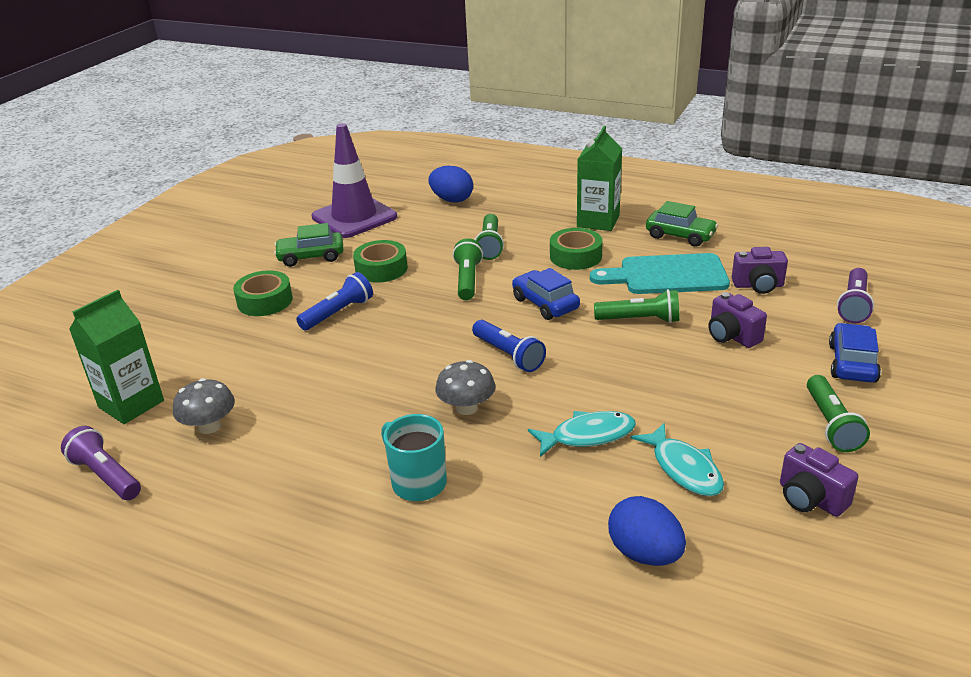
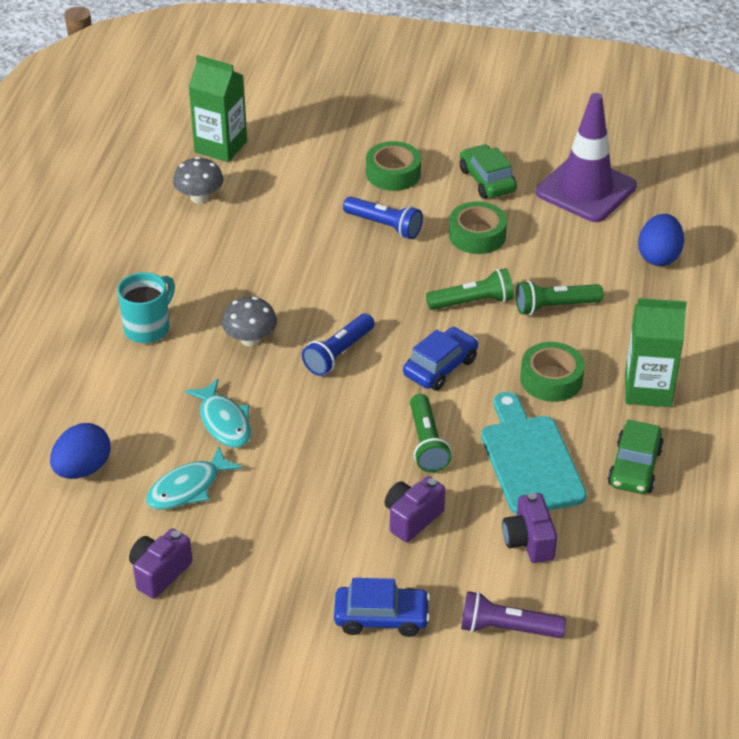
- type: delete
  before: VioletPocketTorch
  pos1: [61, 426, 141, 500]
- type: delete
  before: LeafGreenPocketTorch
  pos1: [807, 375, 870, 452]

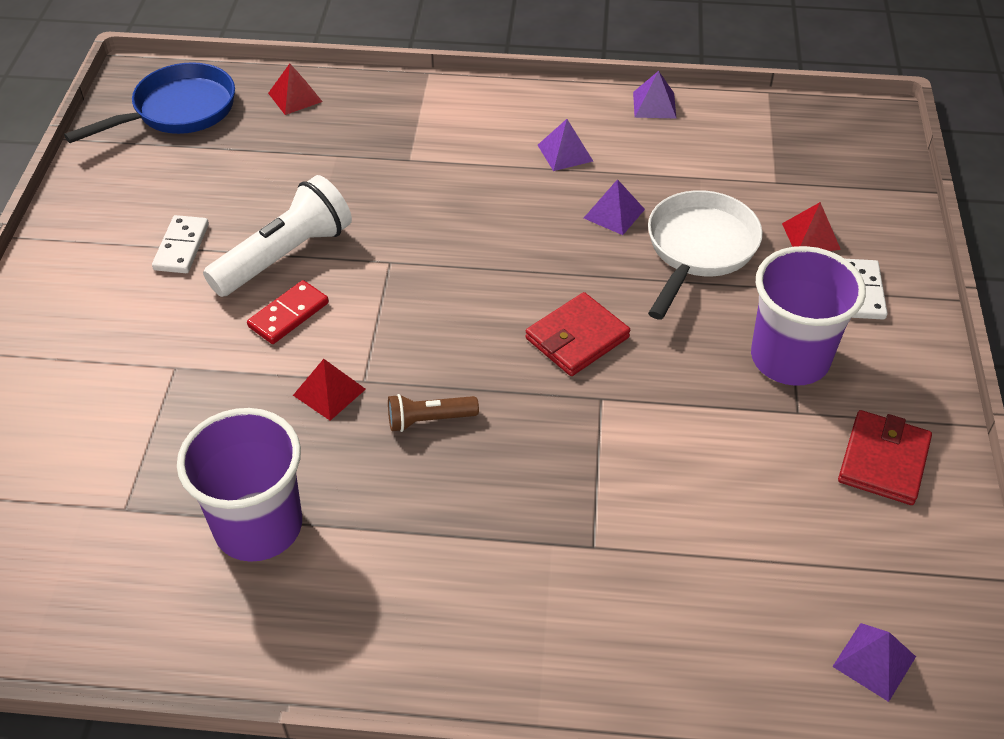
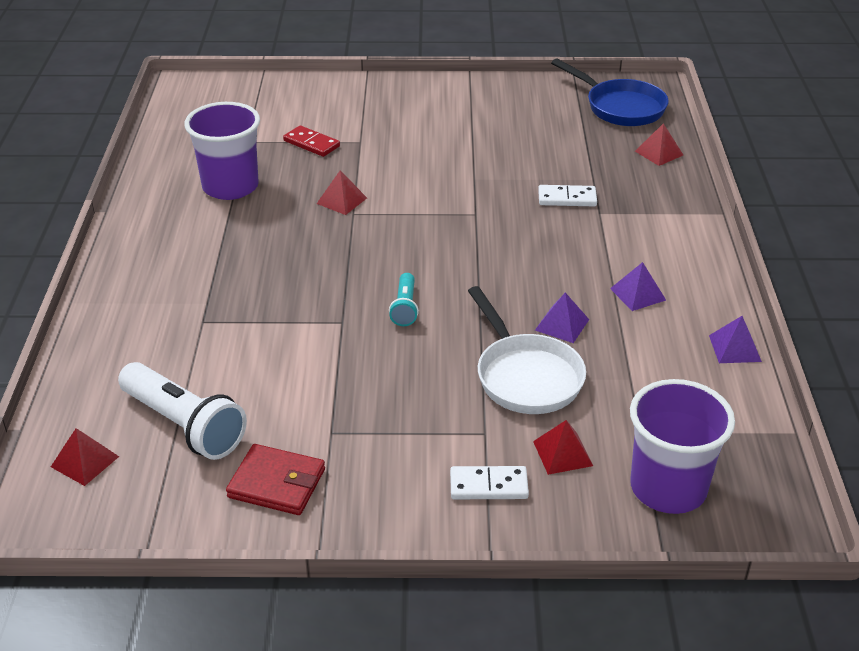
- type: move
  before: PureWhiteDominoPiece
  pos1: [152, 215, 209, 273]
  pos2: [538, 185, 597, 207]
- type: move
  before: PureWhitePocketTorch
  pos1: [203, 175, 352, 297]
  pos2: [118, 362, 247, 460]
- type: move
  before: RedDominoPiece
  pos1: [247, 280, 329, 344]
  pos2: [283, 125, 340, 157]
- type: delete
  before: RussetPocketTorch
  pos1: [388, 394, 479, 432]
- type: replace
  before: RedWallet
  after: TealPocketTorch
  pos1: [525, 292, 630, 376]
  pos2: [389, 273, 419, 326]
- type: rotate
  before: PureWhiteSkillet
  pos1: [648, 190, 763, 320]
  pos2: [468, 286, 586, 414]
  turn: 45
- type: move
  before: VioletTumbler
  pos1: [751, 246, 866, 386]
  pos2: [630, 379, 735, 514]
- type: recolor
  before: VioletPyramid
  after: RedPyramid
  pos1: [832, 623, 916, 702]
  pos2: [51, 428, 119, 486]

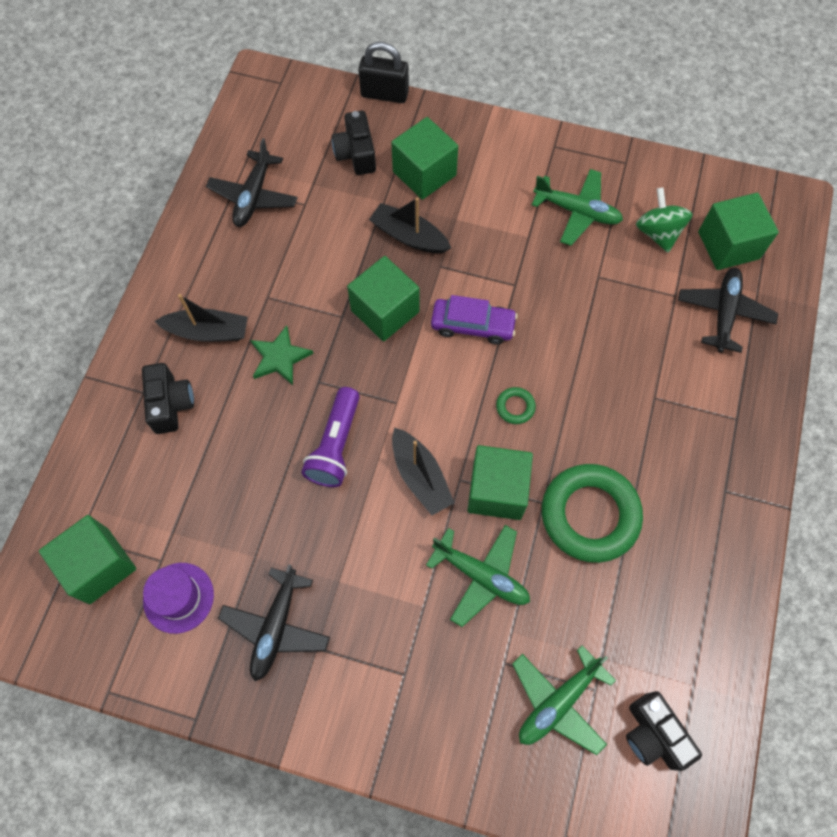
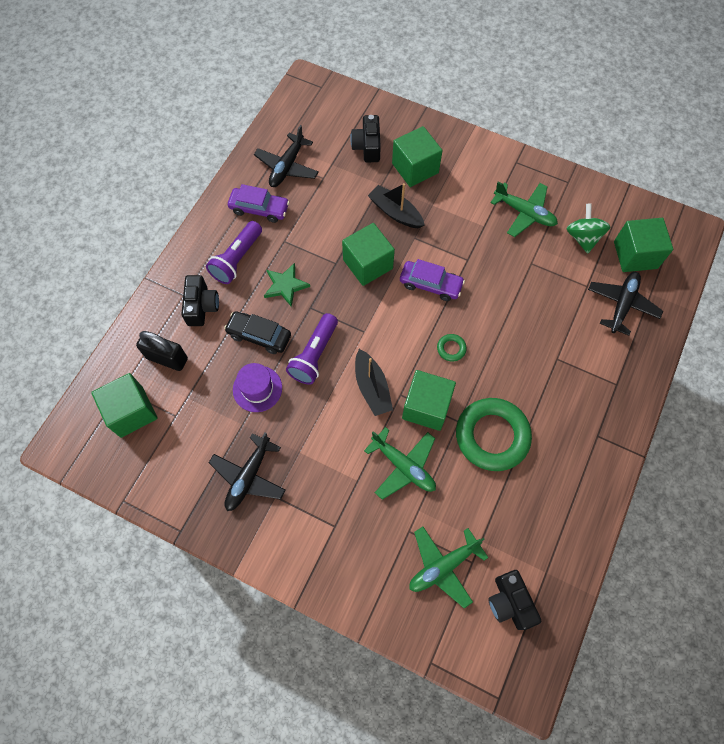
- type: move
  before: VioletTallHat
  pos1: [143, 563, 214, 634]
  pos2: [233, 363, 282, 412]
- type: replace
  before: EbonyBoat
  after: VioletPocketTorch
  pos1: [155, 294, 248, 342]
  pos2: [206, 221, 262, 284]
- type: move
  before: EbonyLock
  pos1: [358, 42, 409, 103]
  pos2: [136, 331, 188, 371]
- type: insert
  after: EbonyAutomobile
  pos2: [224, 311, 291, 354]
- type: insert
  after: VioletAutomobile
  pos2: [228, 184, 290, 223]

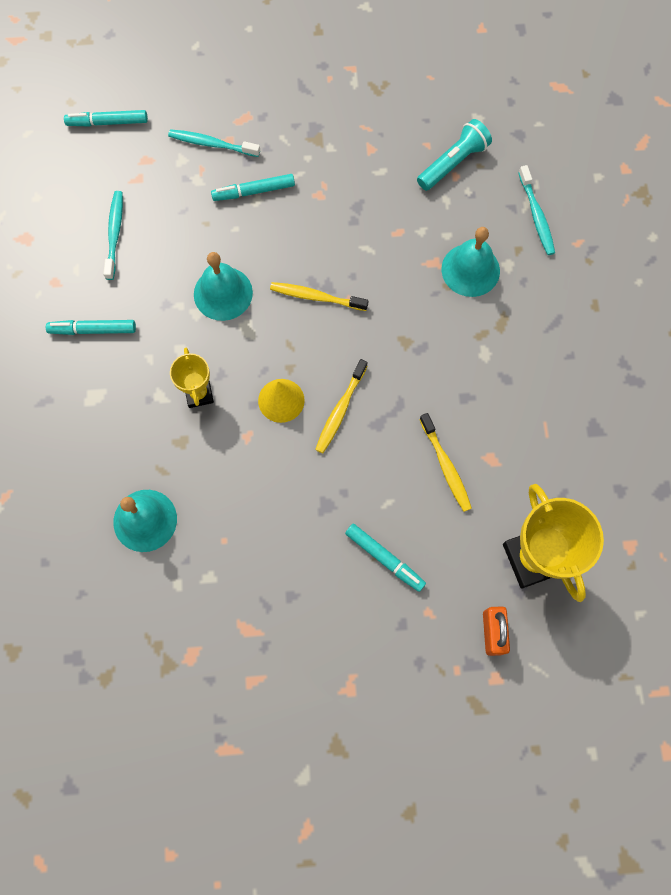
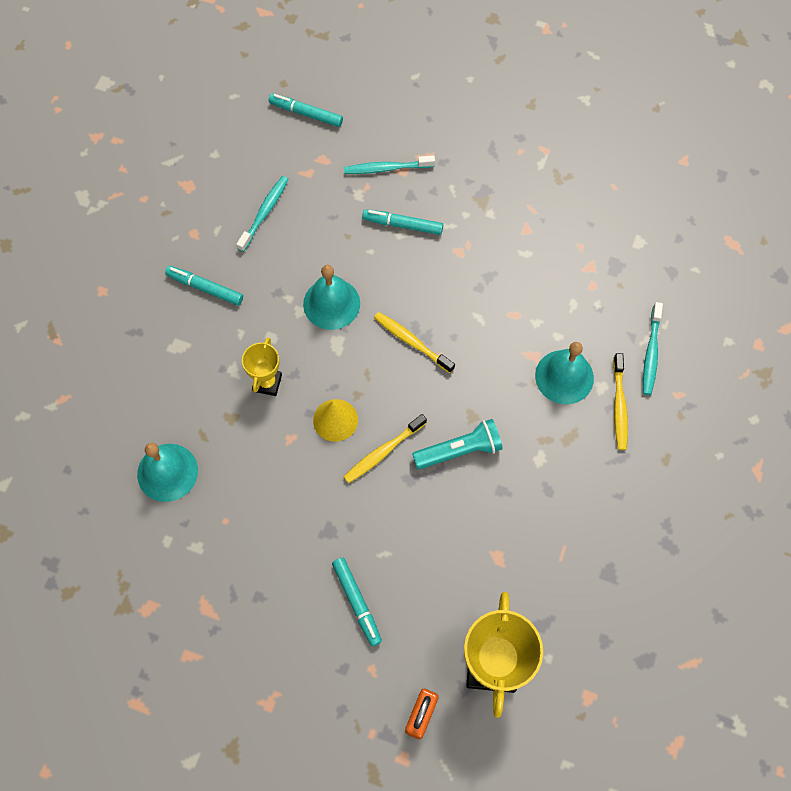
- type: rotate
  before: TealDentalBrush
  pos1: [168, 129, 260, 157]
  pos2: [344, 155, 435, 174]
  turn: -45
- type: move
  before: TealPocketTorch
  pos1: [417, 119, 492, 191]
  pos2: [412, 419, 503, 469]
- type: move
  before: YellowDentalBrush
  pos1: [419, 413, 472, 512]
  pos2: [613, 353, 628, 450]

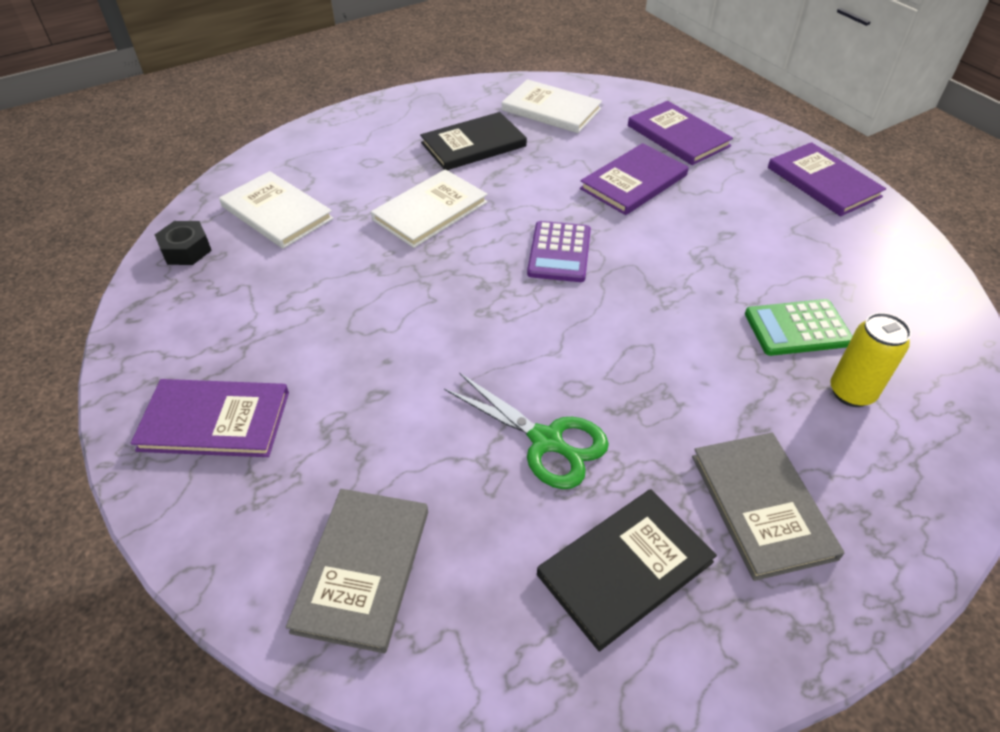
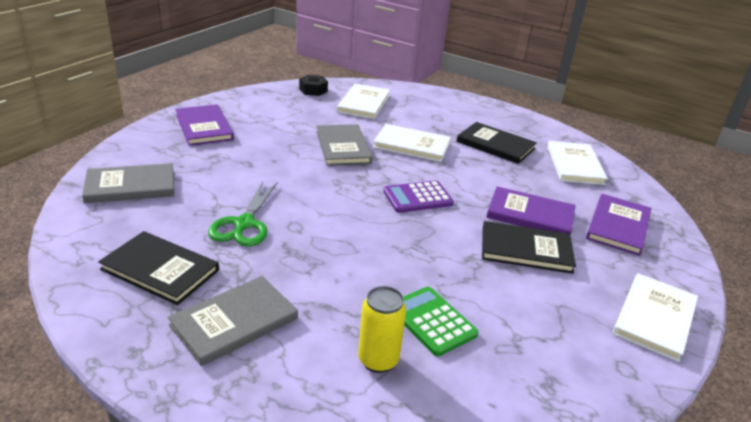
- type: recolor
  before: VioletHardback
  after: PureWhiteHardback
  pos1: [768, 142, 886, 216]
  pos2: [613, 273, 698, 362]
- type: insert
  after: AshGreyHardback
  pos2: [316, 124, 372, 166]
- type: insert
  after: EbonyHardback
  pos2: [482, 221, 576, 274]

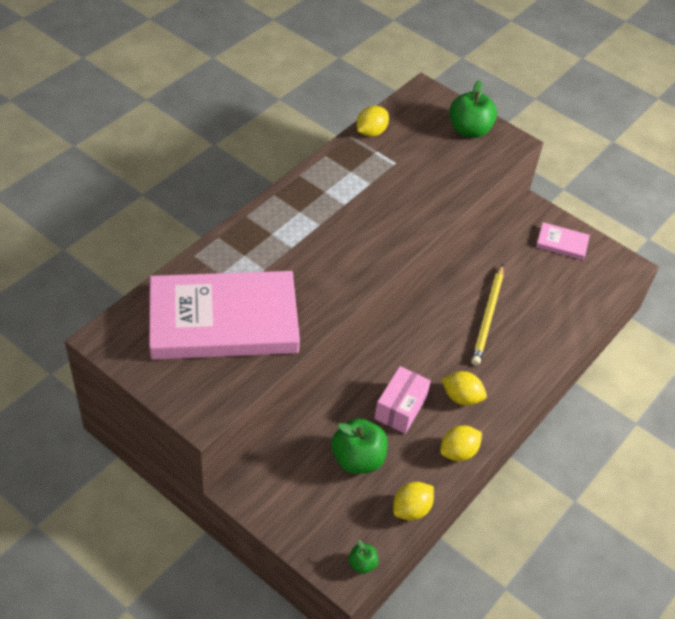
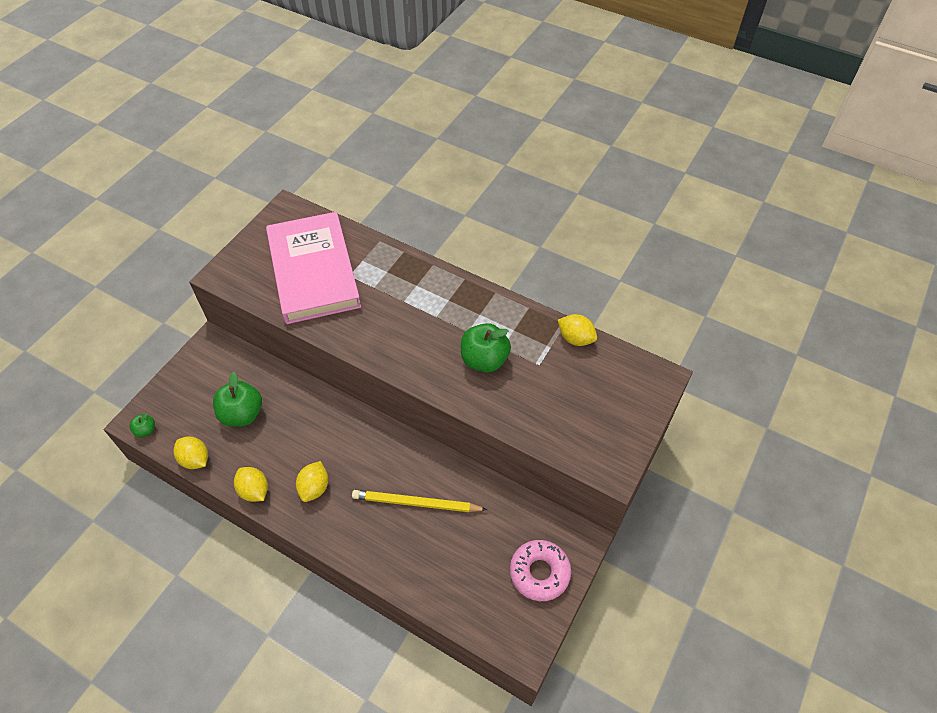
- type: delete
  before: RosePinkParcel
  pos1: [374, 366, 431, 434]
- type: move
  before: LeafGreenApple
  pos1: [449, 80, 497, 138]
  pos2: [461, 323, 511, 372]
- type: replace
  before: RosePinkHardback
  after: RosePinkGlazedDonut
  pos1: [536, 222, 590, 260]
  pos2: [510, 540, 571, 601]

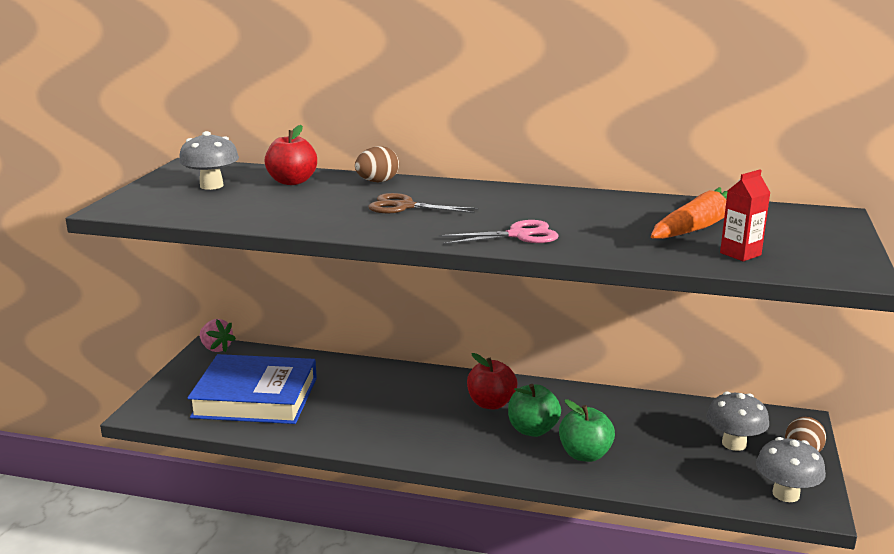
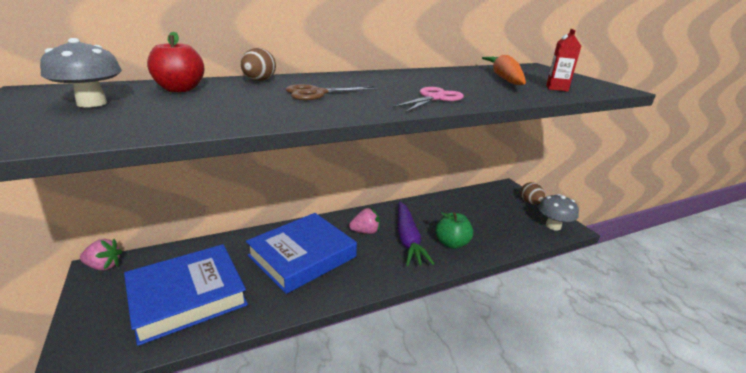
- type: replace
  before: RedApple
  after: RosePinkStrawberry
  pos1: [467, 353, 517, 409]
  pos2: [349, 208, 380, 234]
- type: replace
  before: LeafGreenApple
  after: VioletCarrot
  pos1: [508, 384, 561, 437]
  pos2: [398, 202, 434, 266]
- type: delete
  before: AshGreyFungus
  pos1: [706, 392, 769, 451]
- type: insert
  after: RoyalBlueHardback
  pos2: [246, 213, 357, 294]

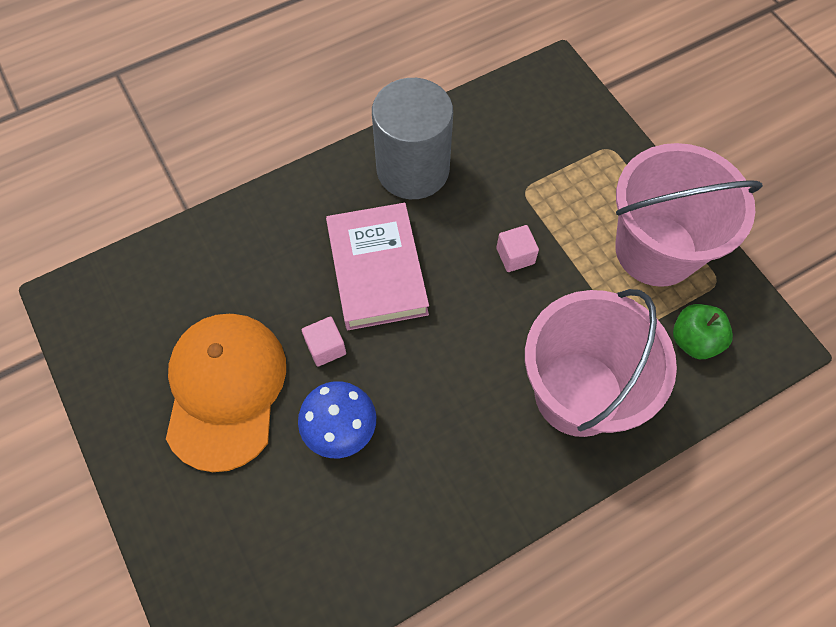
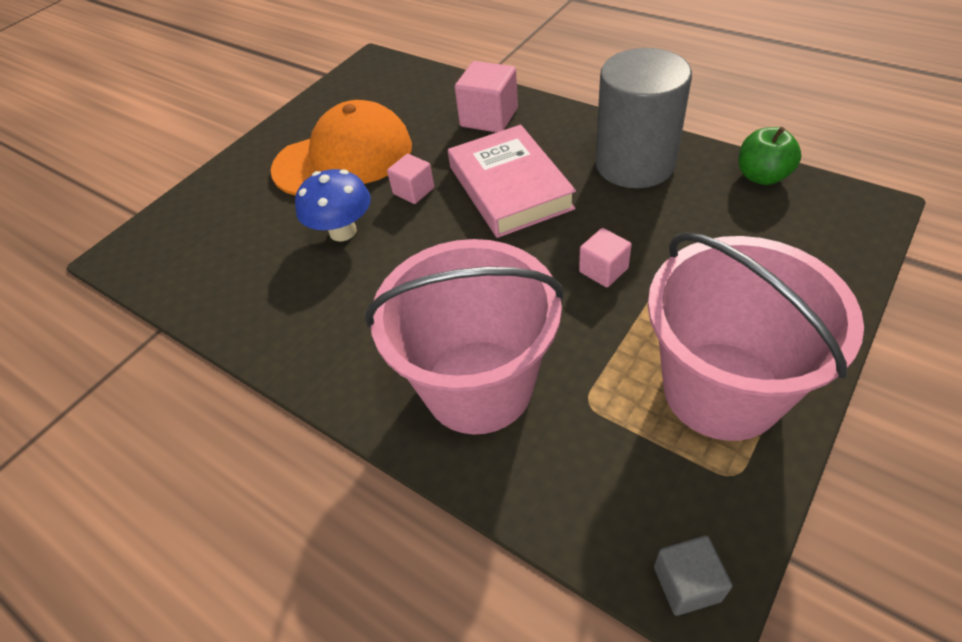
- type: rotate
  before: RosePinkHardback
  pos1: [326, 203, 429, 330]
  pos2: [448, 125, 576, 238]
  turn: -75
- type: move
  before: LeafGreenApple
  pos1: [673, 304, 733, 359]
  pos2: [739, 127, 802, 185]
- type: insert
  after: RosePinkBlock
  pos2: [455, 61, 518, 133]
- type: insert
  after: AshGreyBlock
  pos2: [654, 535, 732, 616]

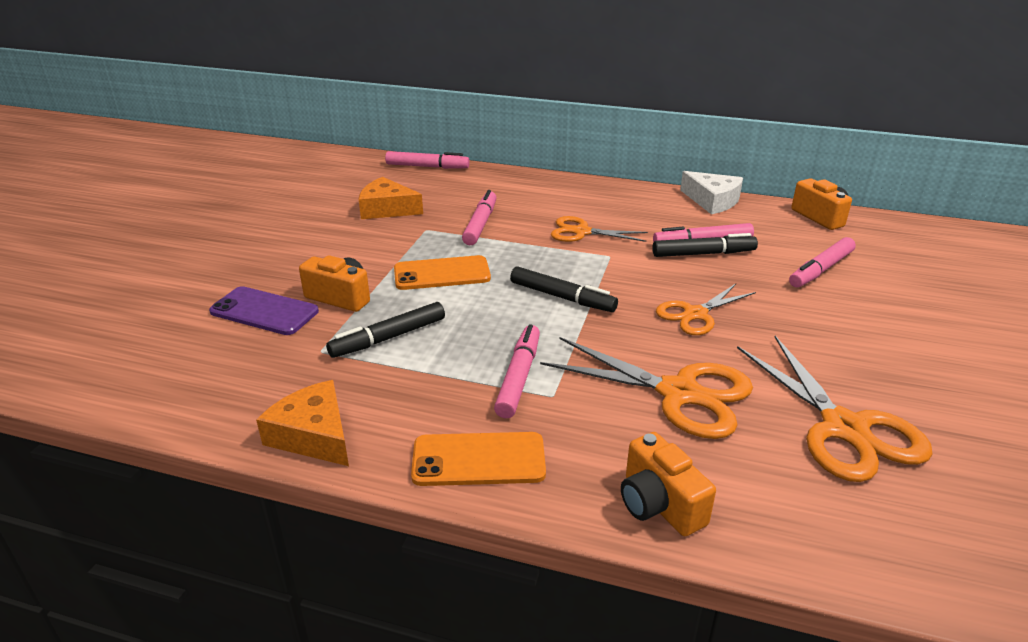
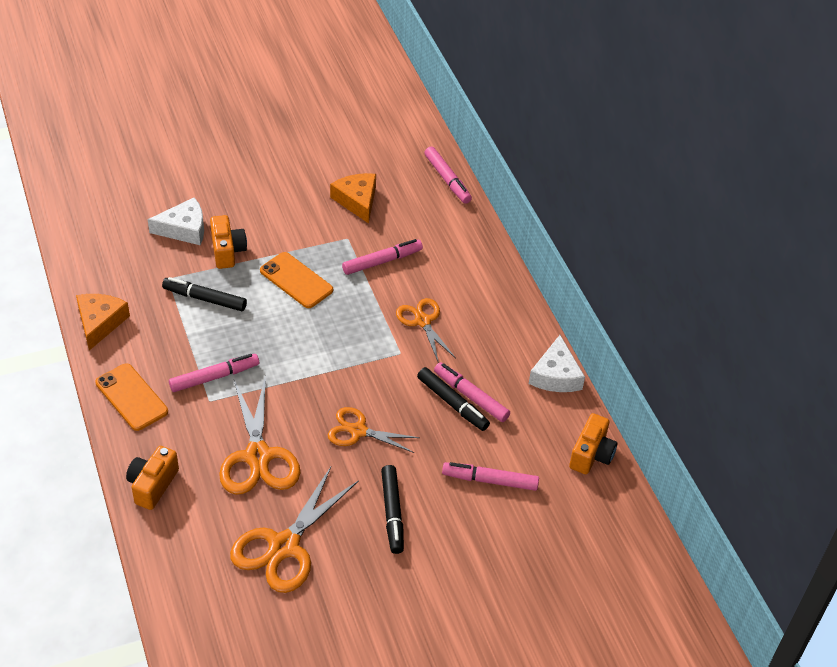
- type: replace
  before: VioletPhone
  after: PureWhitePieceOfCheese
  pos1: [209, 286, 319, 335]
  pos2: [148, 197, 204, 245]
- type: move
  before: EbonyMarker
  pos1: [510, 266, 618, 312]
  pos2: [381, 465, 404, 554]

